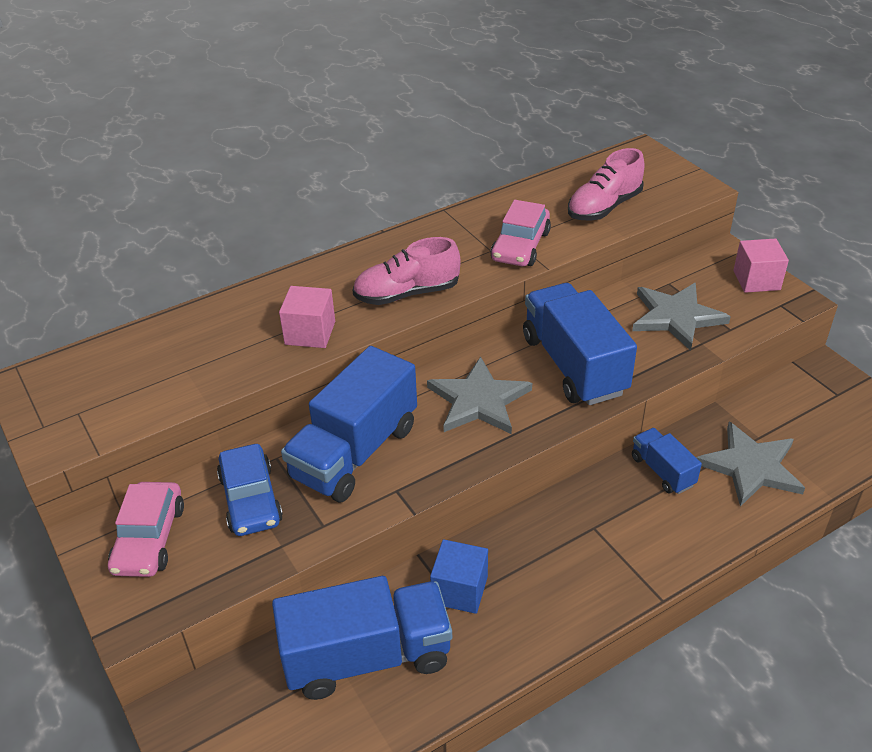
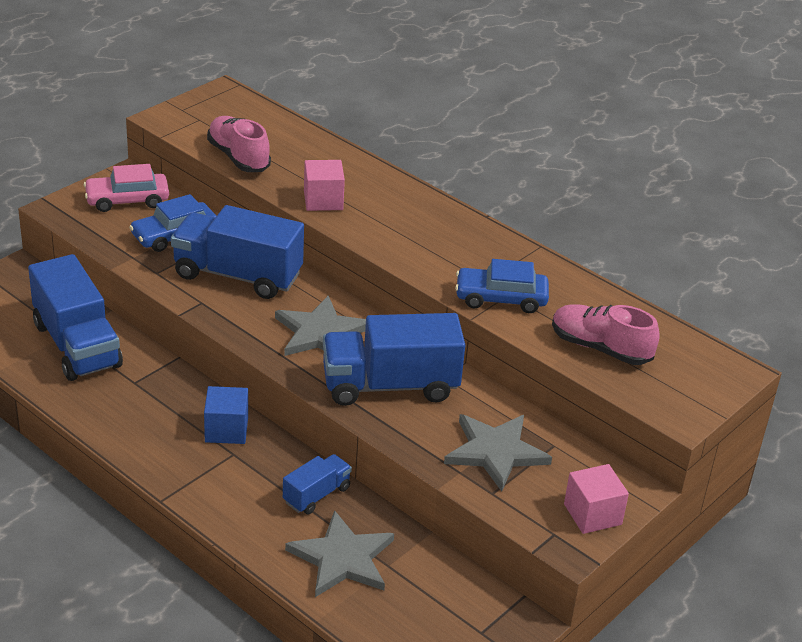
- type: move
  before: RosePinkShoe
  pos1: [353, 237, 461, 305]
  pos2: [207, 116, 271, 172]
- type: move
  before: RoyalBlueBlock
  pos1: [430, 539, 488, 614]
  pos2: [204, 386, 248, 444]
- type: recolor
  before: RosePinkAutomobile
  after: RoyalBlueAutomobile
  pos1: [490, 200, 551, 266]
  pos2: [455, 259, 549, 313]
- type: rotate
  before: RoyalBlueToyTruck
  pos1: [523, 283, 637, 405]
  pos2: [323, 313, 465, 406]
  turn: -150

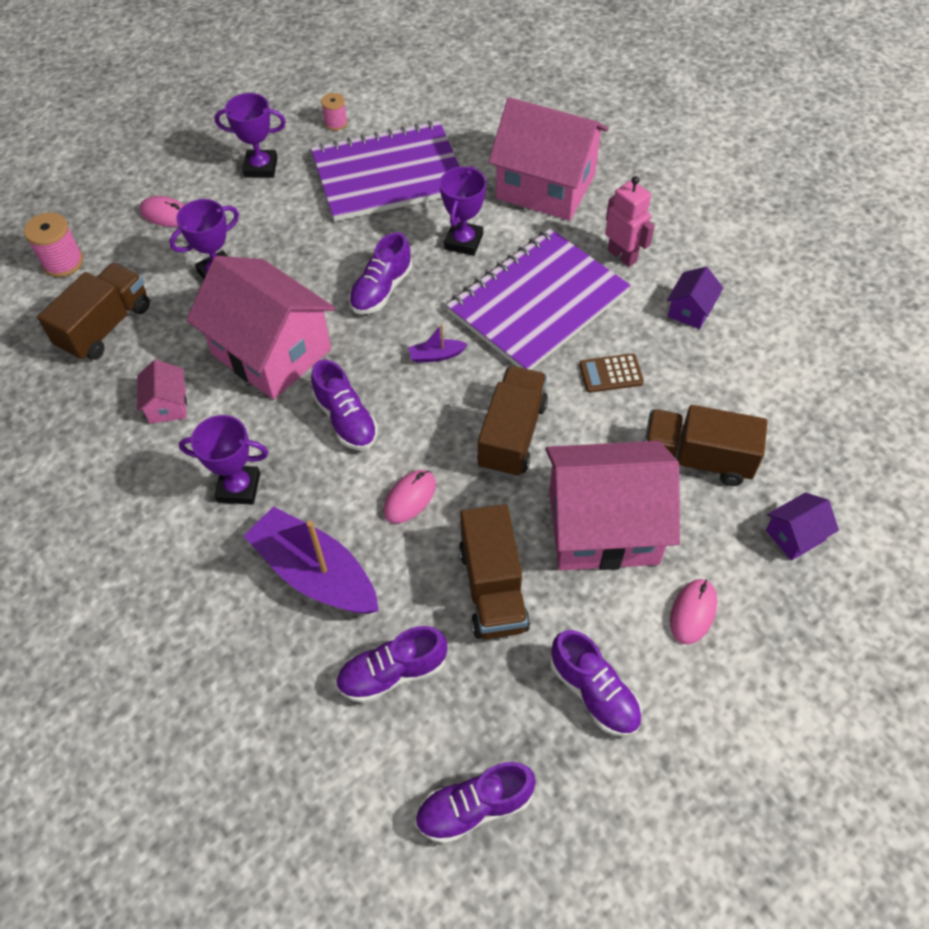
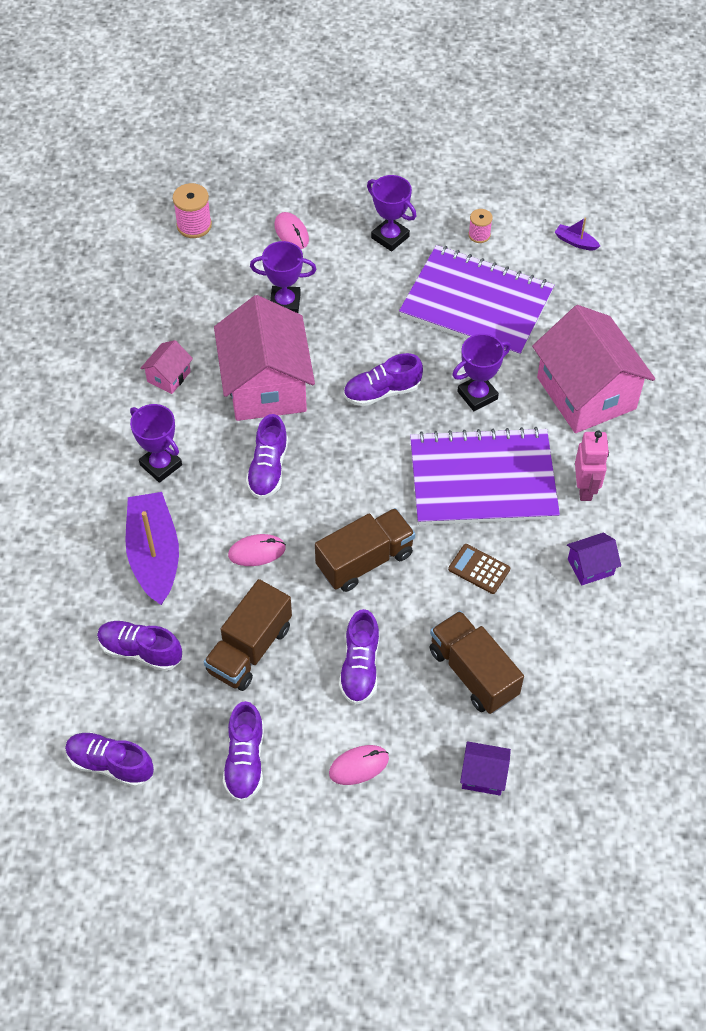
- type: delete
  before: RussetToyTruck
  pos1: [37, 263, 150, 361]
- type: move
  before: VioletBoat
  pos1: [409, 324, 468, 363]
  pos2: [555, 217, 600, 250]
- type: replace
  before: RosePinkCottage
  after: VioletShoe
  pos1: [546, 441, 680, 570]
  pos2: [339, 609, 379, 705]

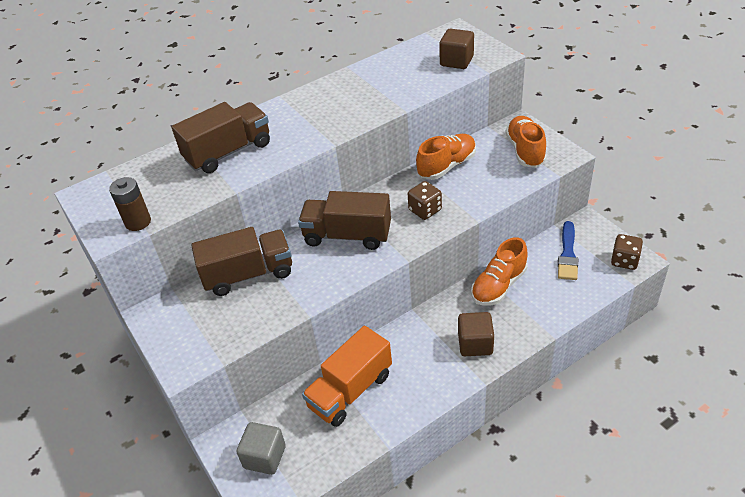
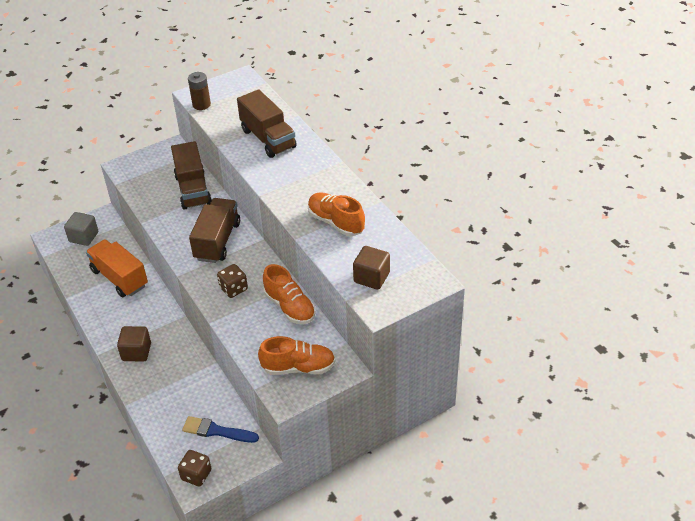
- type: move
  before: OrangeColouredShoe
  pos1: [471, 237, 528, 306]
  pos2: [308, 192, 365, 236]

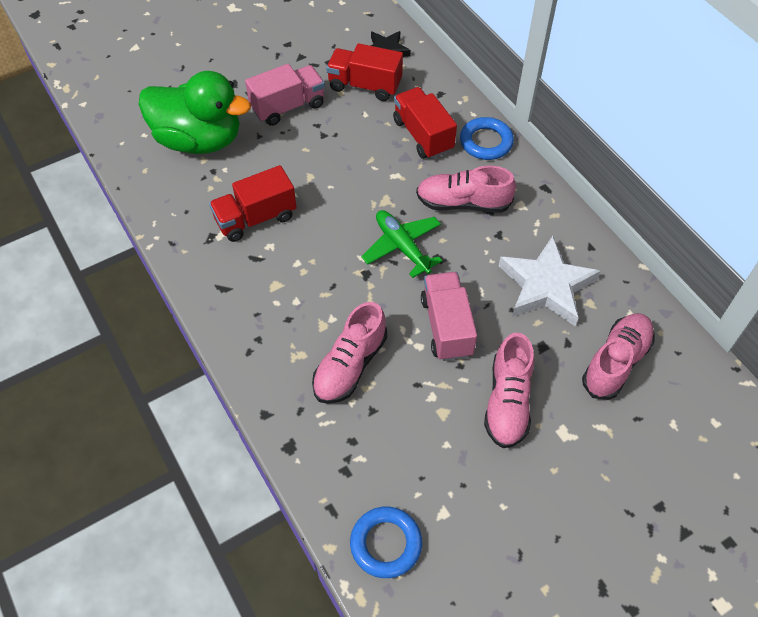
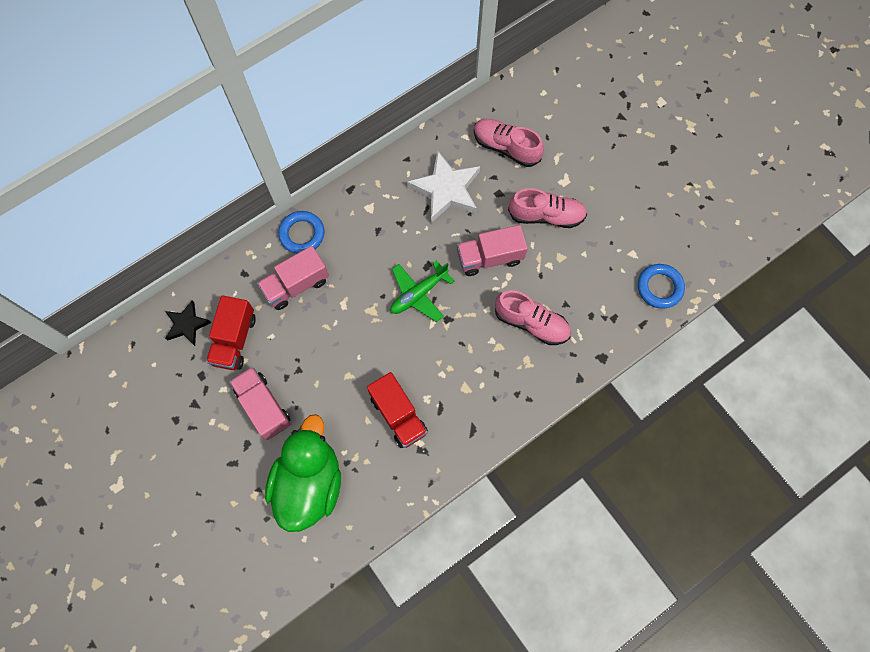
- type: recolor
  before: RedToyTruck
  after: RosePinkToyTruck
  pos1: [393, 87, 457, 159]
  pos2: [257, 246, 329, 310]
- type: delete
  before: RosePinkShoe
  pos1: [416, 166, 516, 213]

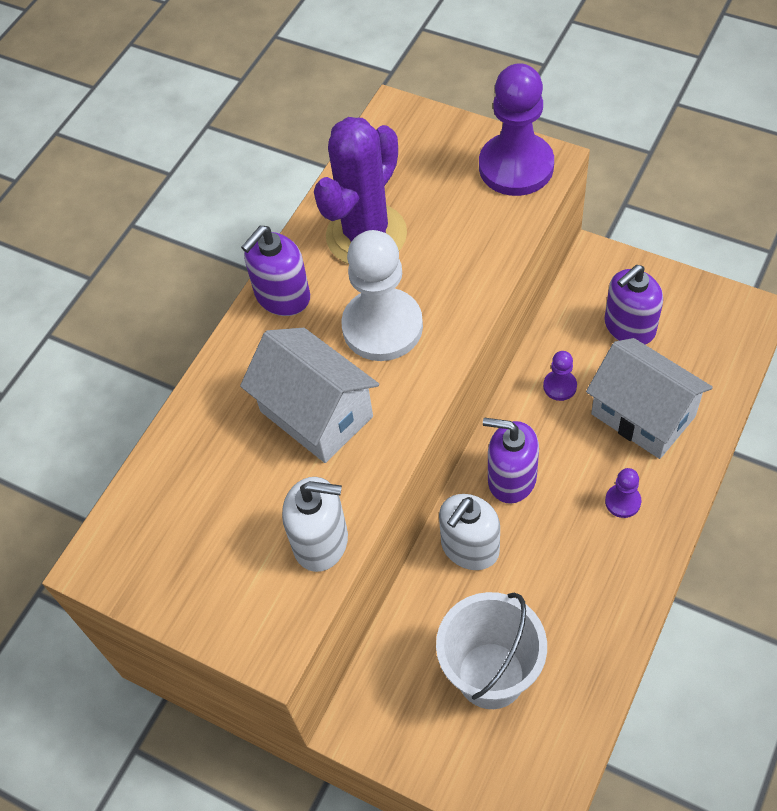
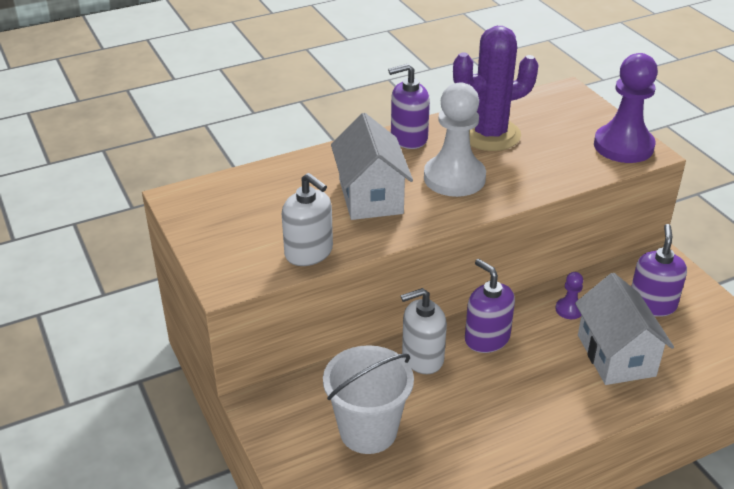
- type: rotate
  before: VioletPumpBottle
  pos1: [604, 265, 663, 345]
  pos2: [631, 224, 687, 317]
  turn: 105
- type: delete
  before: VioletChessPawn
  pos1: [605, 468, 641, 518]

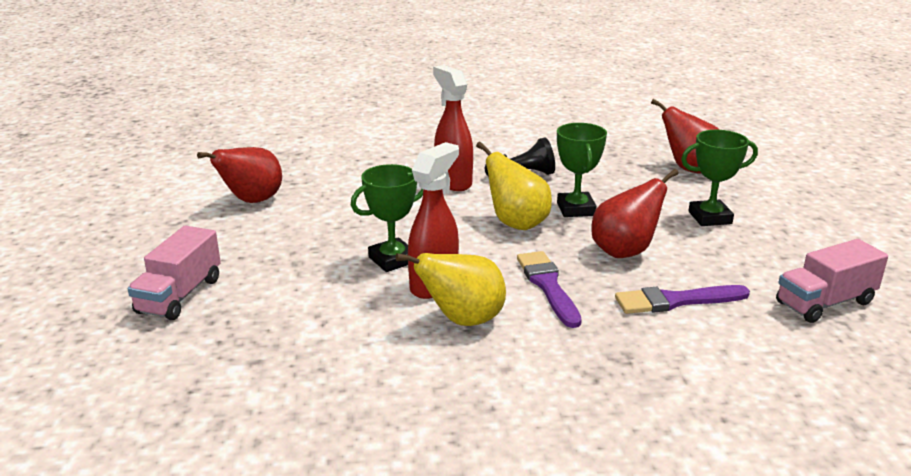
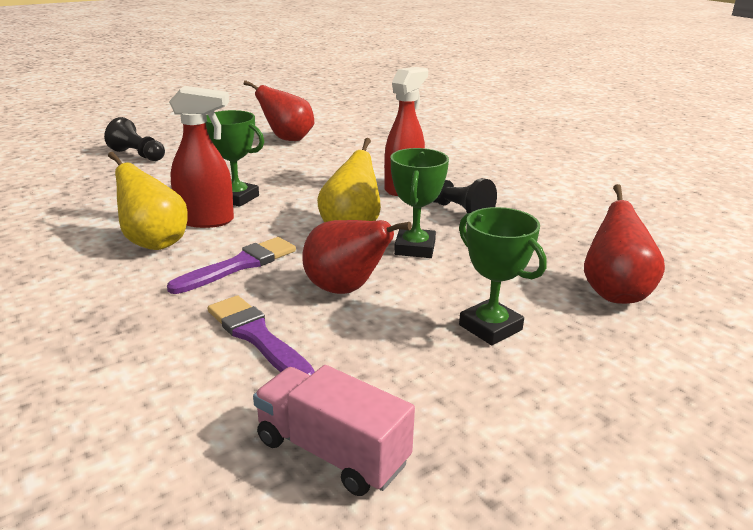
- type: replace
  before: RosePinkToyTruck
  after: EbonyChessPawn
  pos1: [128, 226, 221, 320]
  pos2: [104, 117, 165, 161]
- type: rotate
  before: LeafGreenAwardCup
  pos1: [557, 123, 607, 217]
  pos2: [391, 148, 449, 258]
  turn: -45

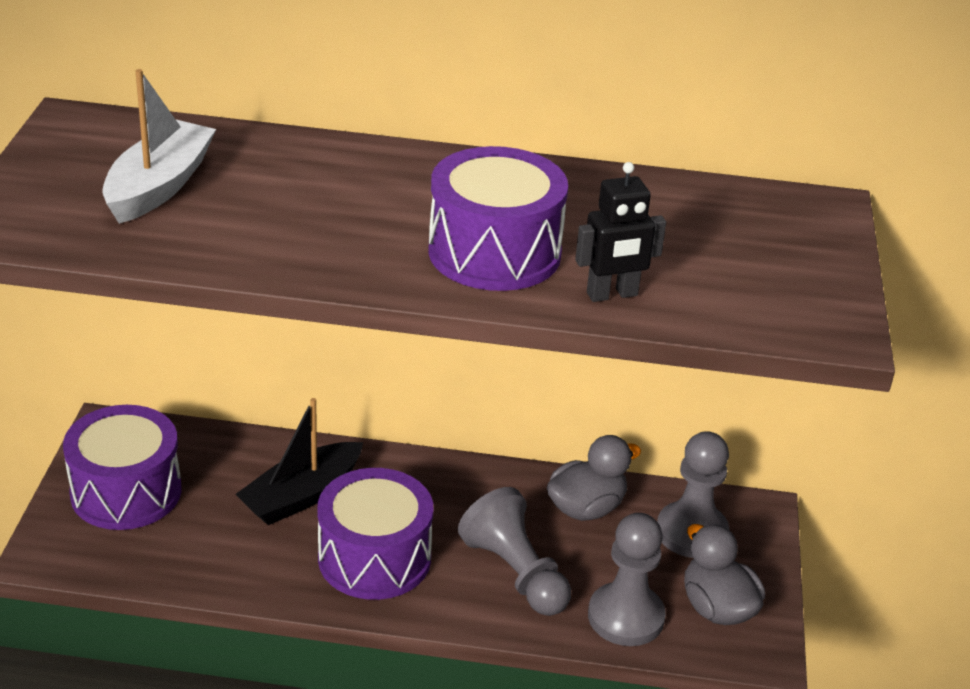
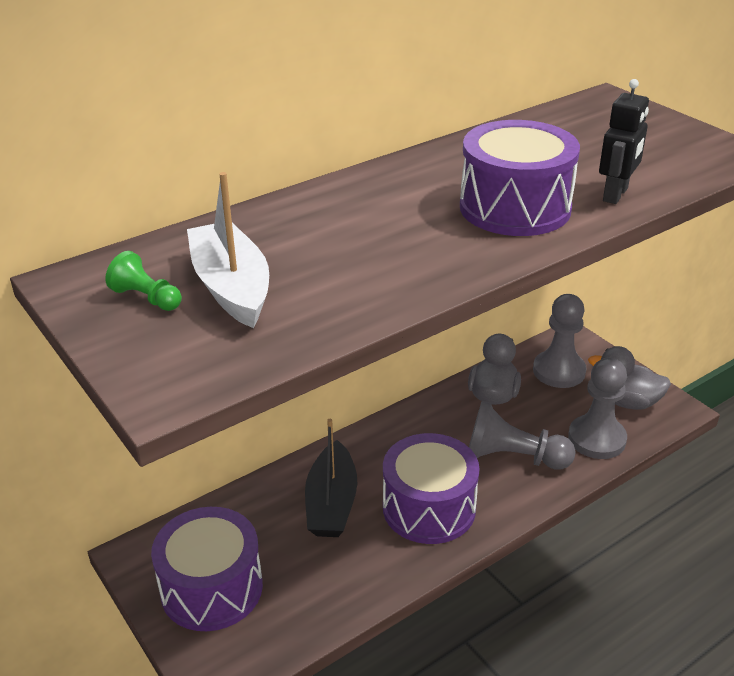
- type: insert
  after: LeafGreenChessPawn
  pos2: [105, 251, 182, 311]

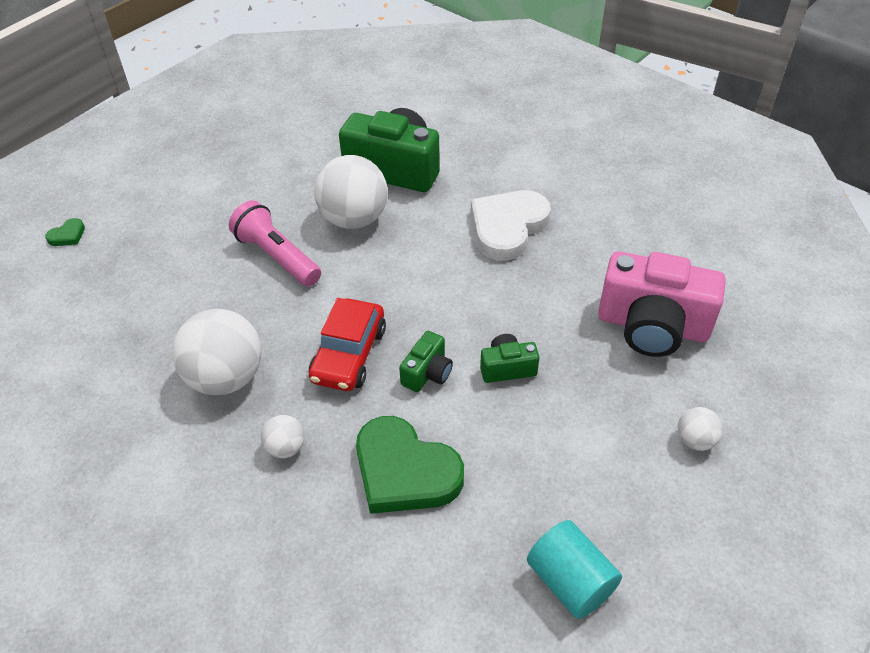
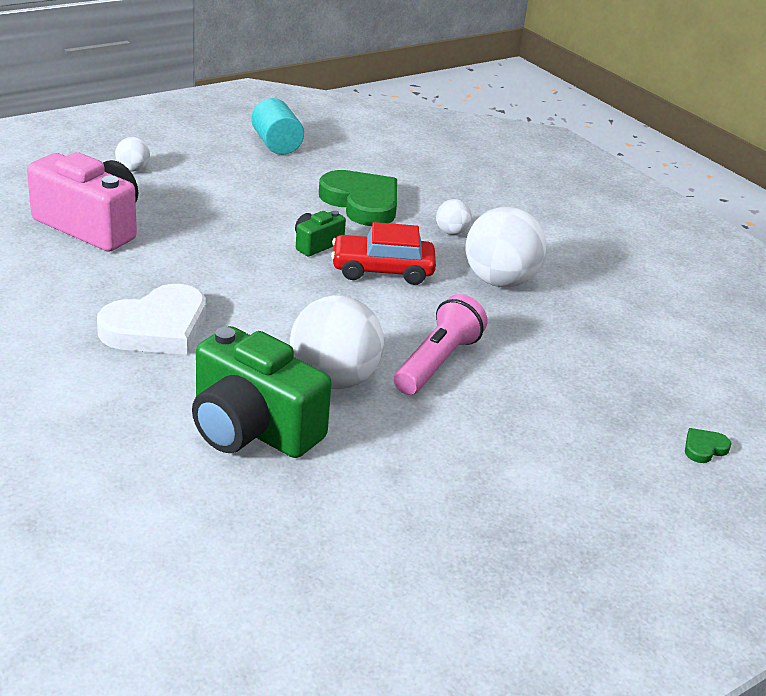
- type: rotate
  before: RosePinkPocketTorch
  pos1: [229, 200, 321, 287]
  pos2: [394, 294, 487, 395]
  turn: -120
- type: rotate
  before: RedAutomobile
  pos1: [309, 298, 386, 391]
  pos2: [331, 222, 436, 285]
  turn: -120
- type: delete
  before: LeafGreenCamera
  pos1: [480, 334, 539, 383]

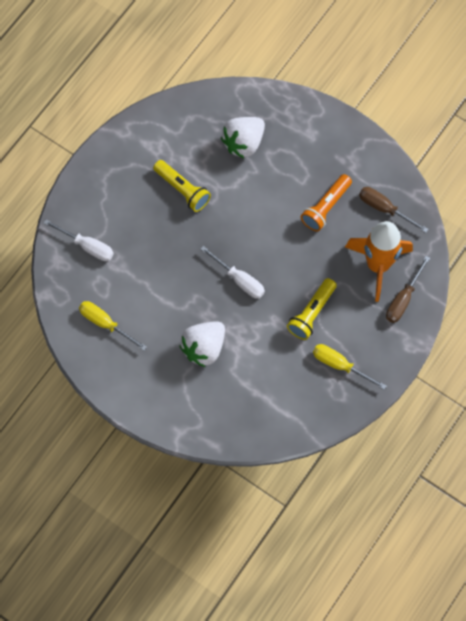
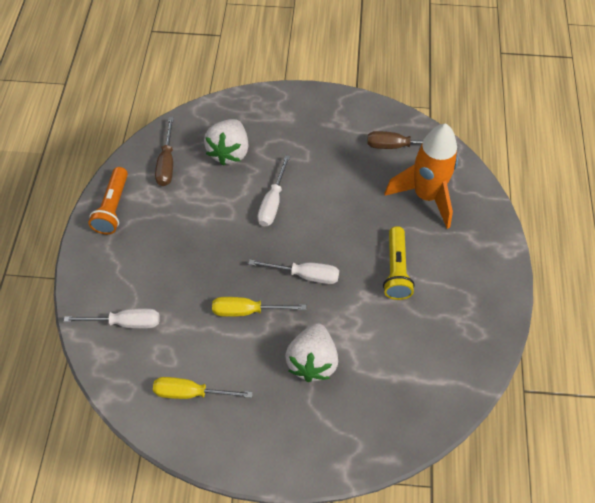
- type: delete
  before: YellowPocketTorch
  pos1: [153, 160, 211, 212]
- type: move
  before: OrangeColouredPocketTorch
  pos1: [301, 174, 352, 231]
  pos2: [88, 167, 128, 234]
- type: move
  before: YellowScrewdriver
  pos1: [313, 344, 387, 390]
  pos2: [212, 297, 306, 317]
- type: move
  before: RussetScrewdriver
  pos1: [386, 256, 430, 323]
  pos2: [155, 117, 174, 186]
- type: insert
  after: PureWhiteScrewdriver
  pos2: [257, 155, 290, 226]

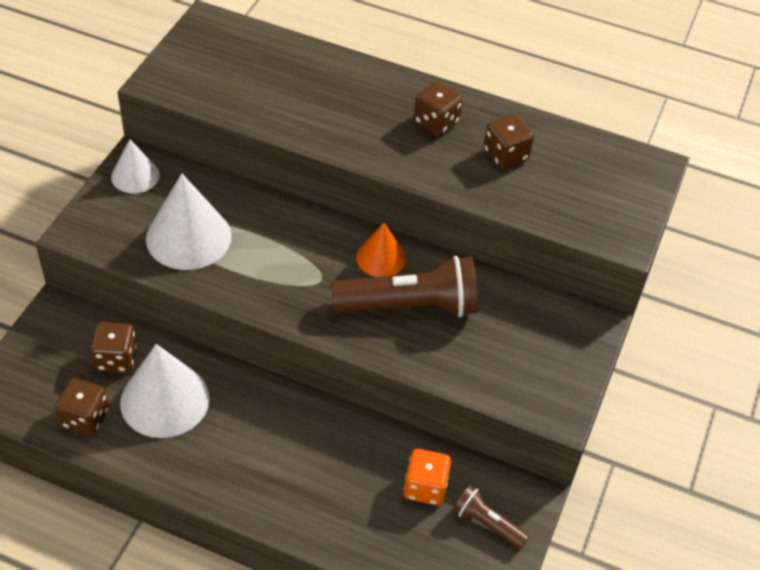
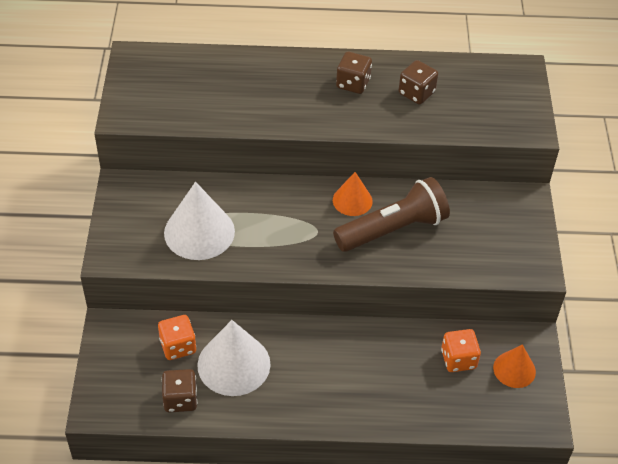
- type: recolor
  before: RussetGameDie
  after: OrangeColouredGameDie
  pos1: [90, 322, 137, 372]
  pos2: [158, 315, 196, 360]
- type: delete
  before: PureWhiteConeShape
  pos1: [111, 139, 160, 193]
- type: replace
  before: RussetPocketTorch
  after: OrangeColouredConeShape
  pos1: [453, 485, 530, 549]
  pos2: [493, 345, 536, 388]

